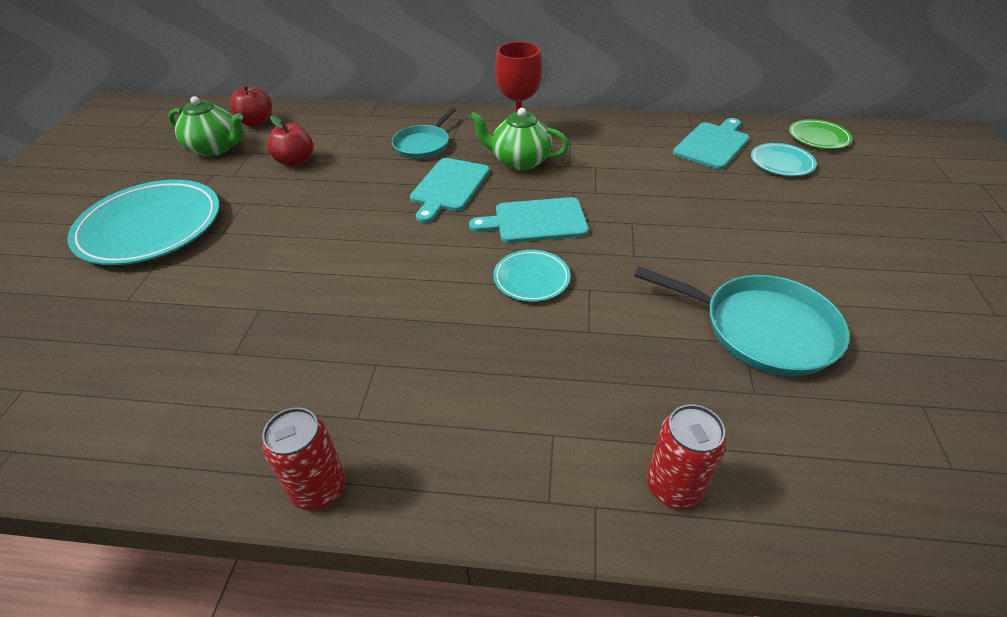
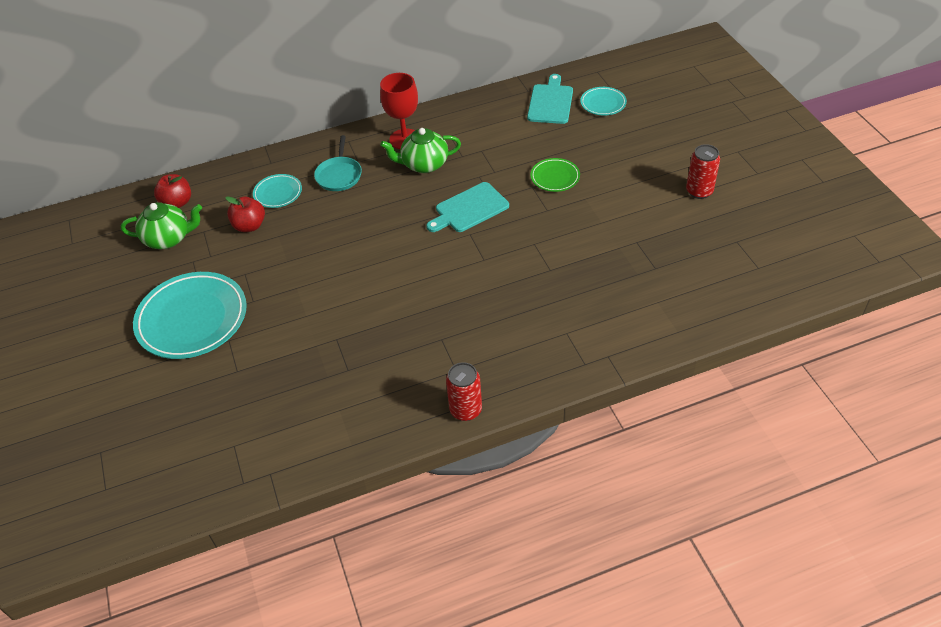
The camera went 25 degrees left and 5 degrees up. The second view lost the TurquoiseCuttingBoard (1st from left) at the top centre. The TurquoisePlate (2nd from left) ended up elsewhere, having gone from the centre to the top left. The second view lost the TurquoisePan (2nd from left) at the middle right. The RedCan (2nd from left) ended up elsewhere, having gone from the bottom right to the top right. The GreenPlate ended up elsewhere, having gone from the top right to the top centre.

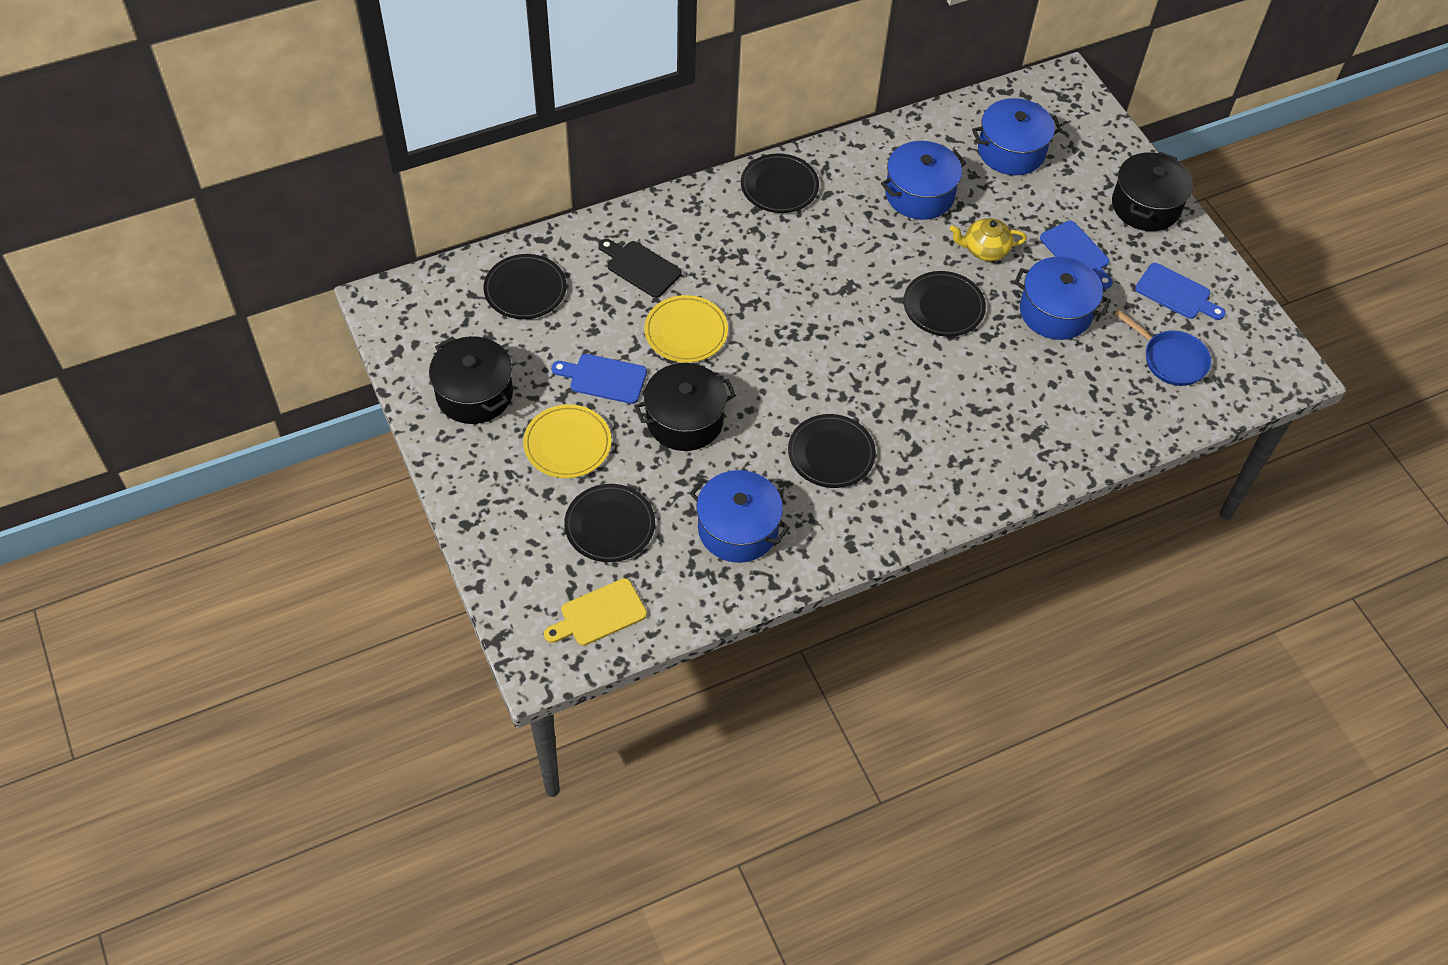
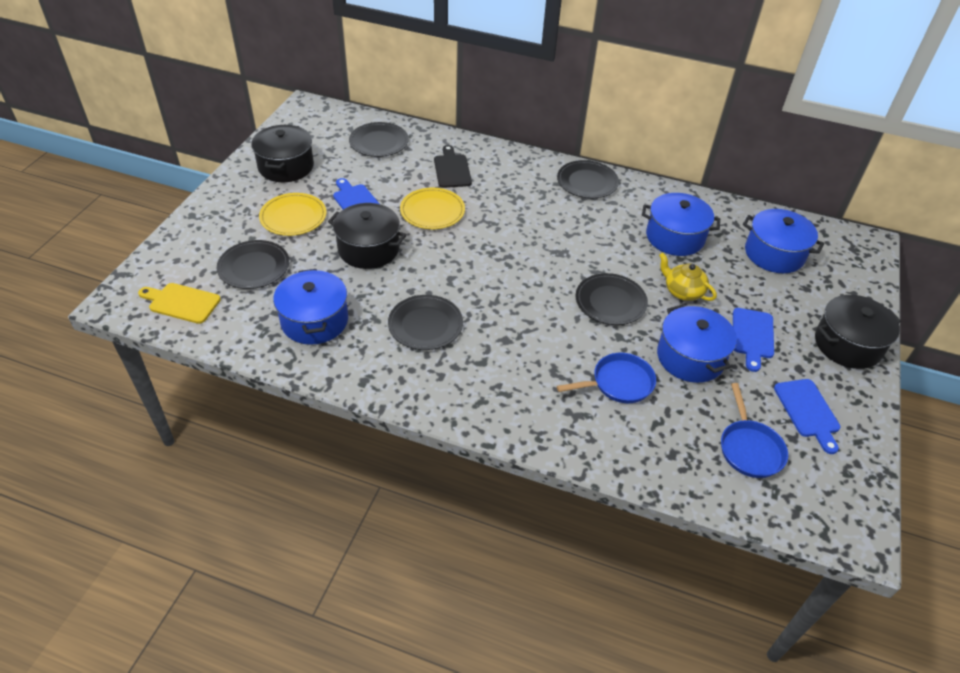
The camera went 45 degrees right and 10 degrees down. The second view gained the BluePan (1st from left) at the centre.

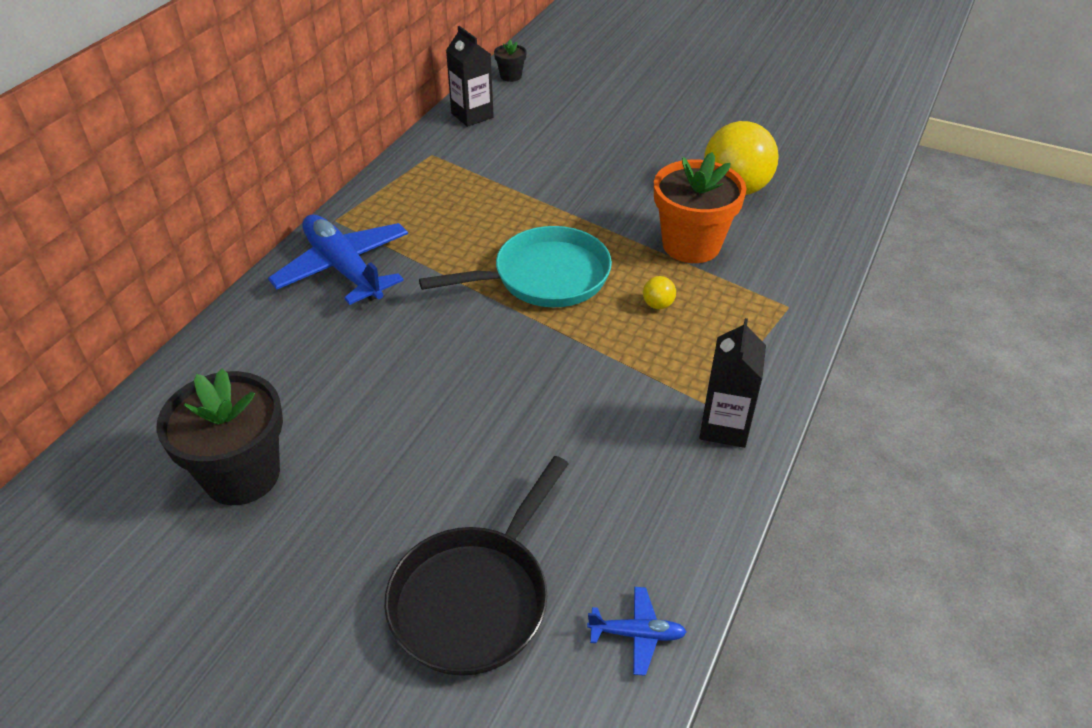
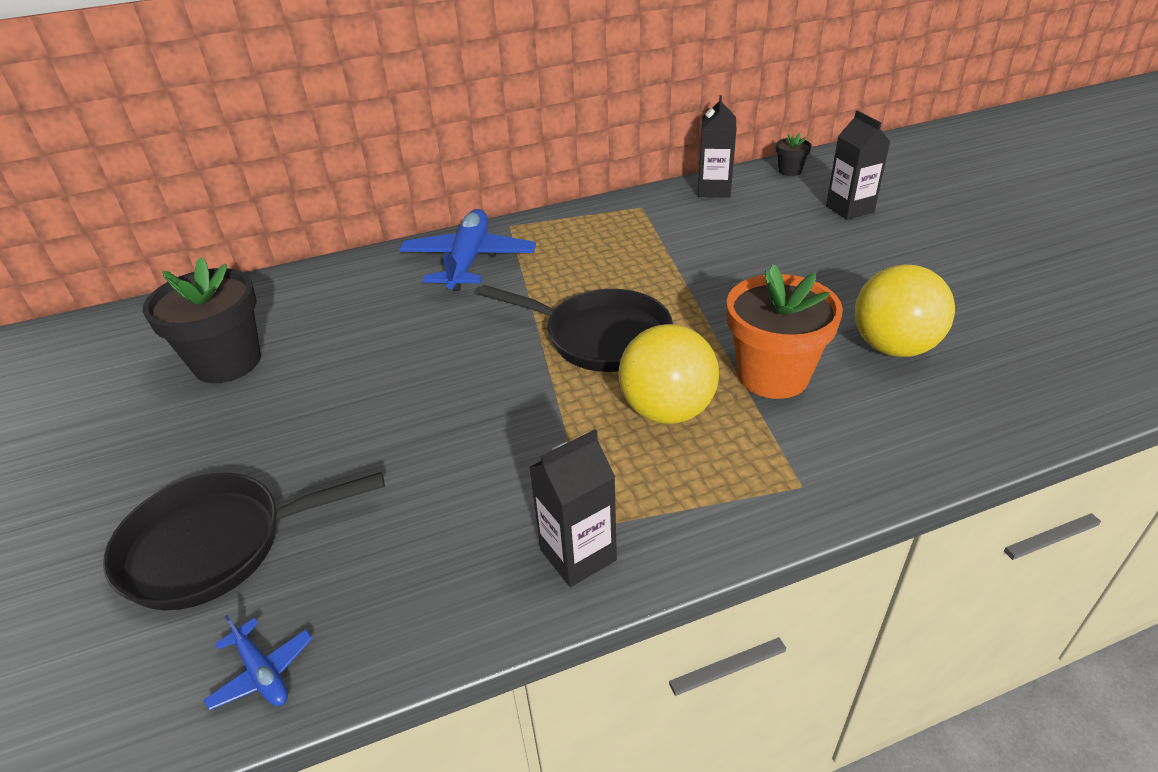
The camera went 45 degrees right and 5 degrees down. What was the TurquoisePan at the centre turned into the BlackPan (2nd from left) at the centre. The size of the YellowBall (1st from left) at the centre changed by a factor of 2.49. The second view gained the BlackCarton (3rd from left) at the top right.

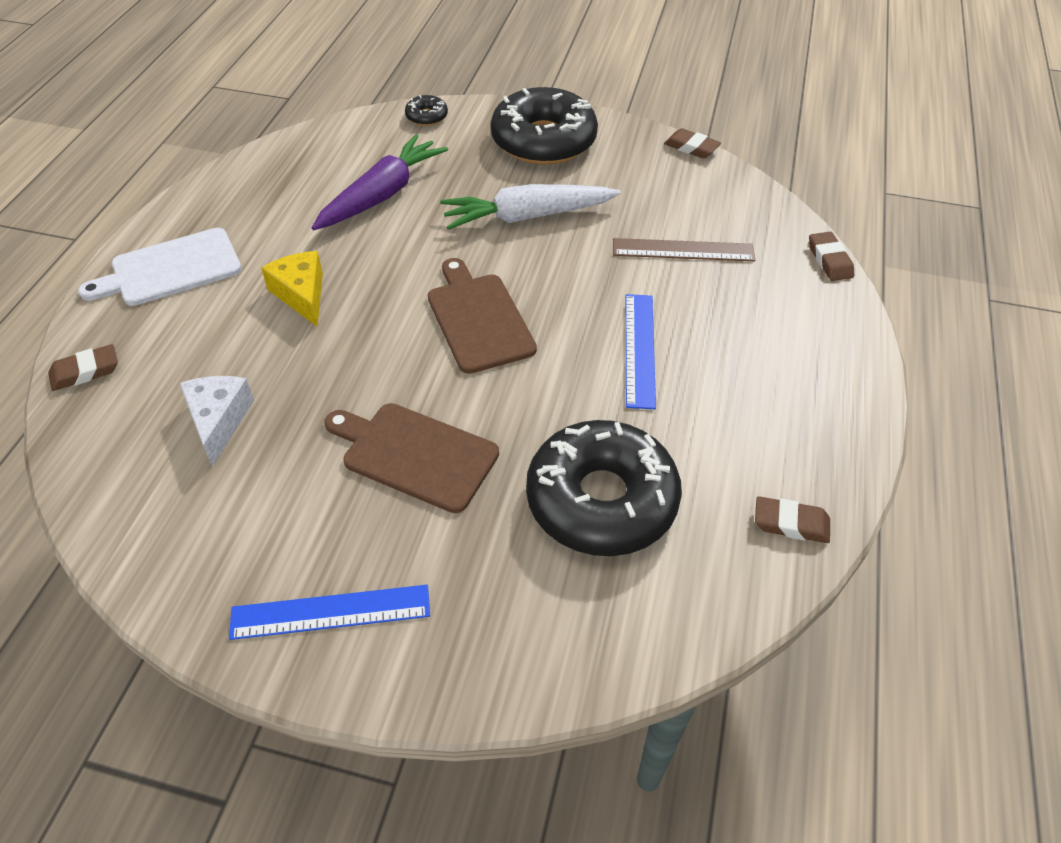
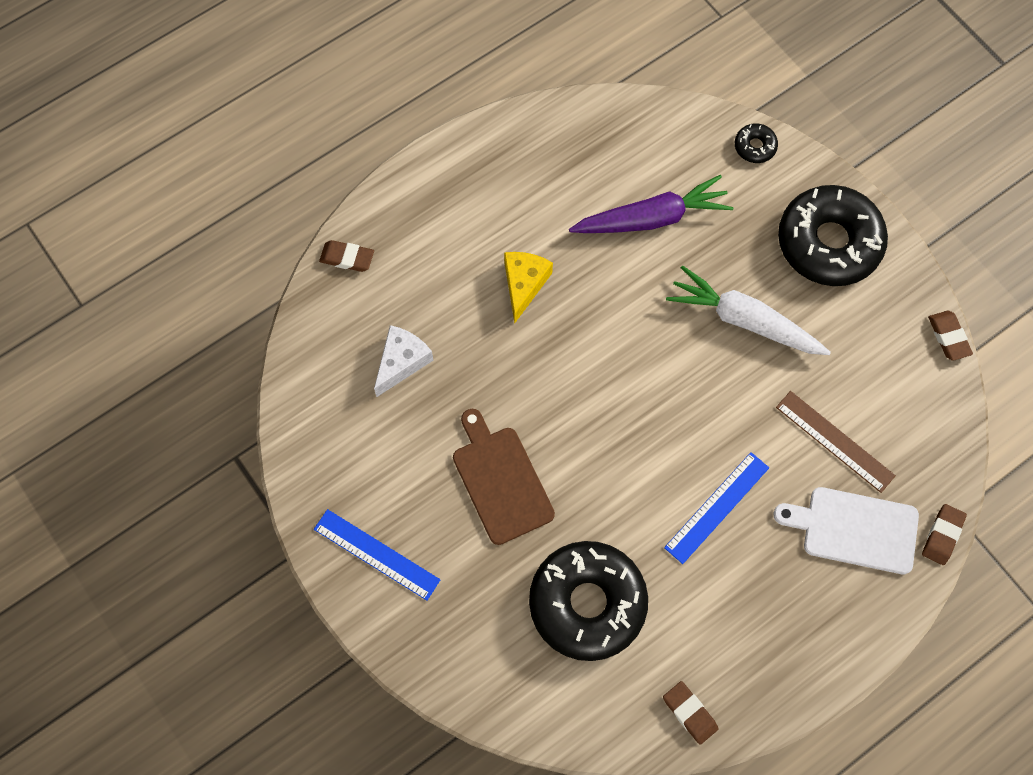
The camera went 40 degrees right and 20 degrees up. The WhiteCuttingBoard ended up elsewhere, having gone from the top left to the bottom right. The second view lost the BrownCuttingBoard (2nd from left) at the centre.

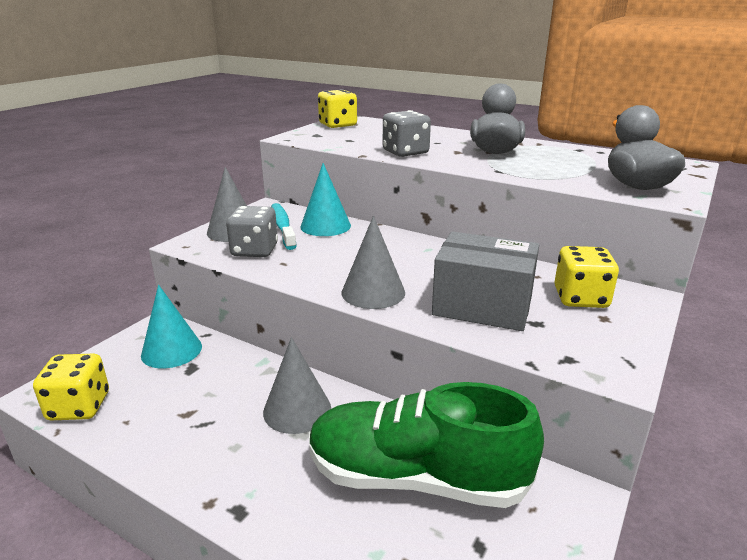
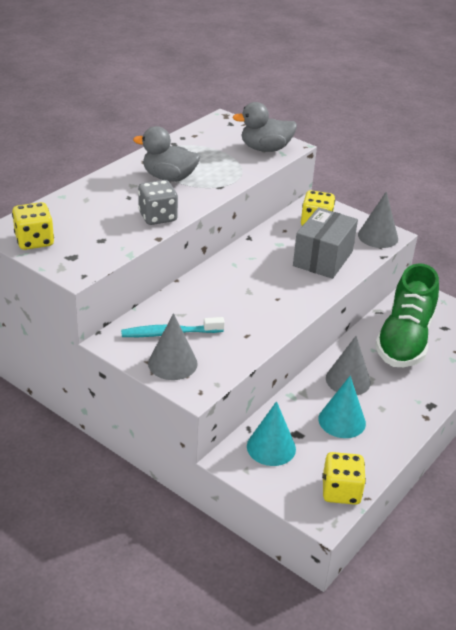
The camera went 85 degrees left and 10 degrees up. The second view lost the GreyDice (1st from left) at the centre. The TurquoiseCone (2nd from left) ended up elsewhere, having gone from the centre to the middle right. The GreyCone (3rd from left) ended up elsewhere, having gone from the centre to the middle right.

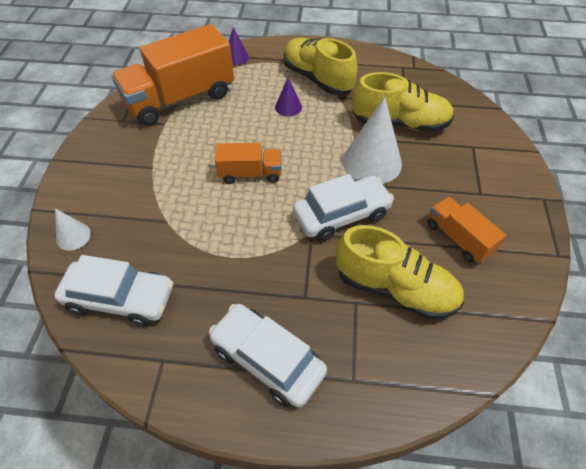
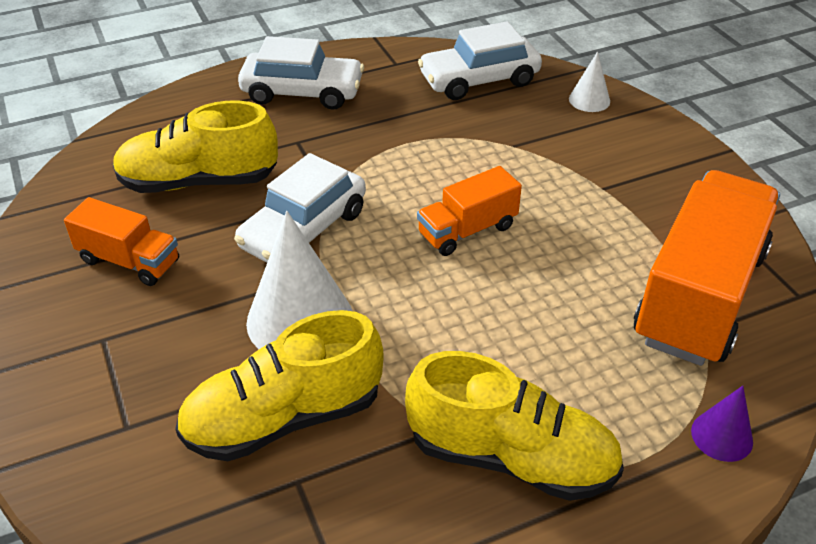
The camera went 150 degrees right and 10 degrees down. The second view lost the PurpleCone (2nd from left) at the top centre.

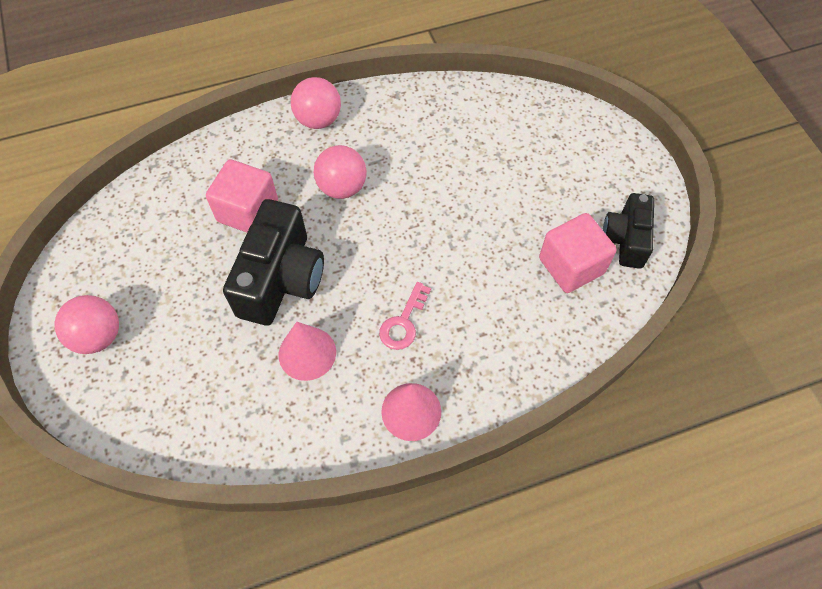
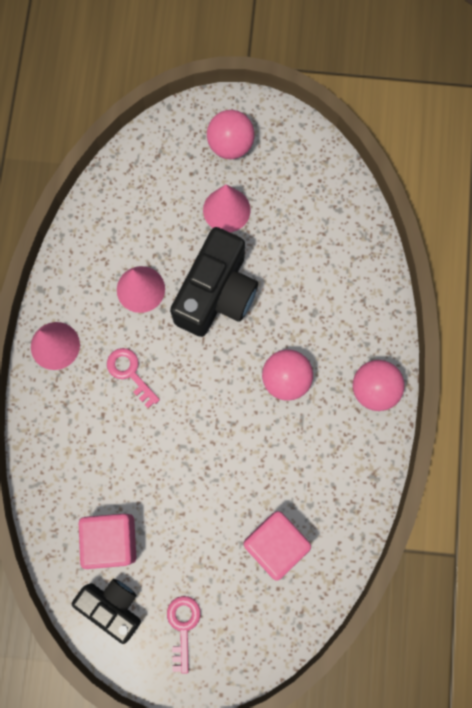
The camera went 115 degrees right and 15 degrees up. The PinkCube (1st from left in the first image) ended up elsewhere, having gone from the top left to the bottom centre. The BlackCamera (1st from left in the first image) at the middle left ended up facing another way, 105 degrees counterclockwise from before. The second view gained the PinkKey (2nd from left) at the bottom centre. The second view gained the PinkCone (3rd from left) at the top centre.

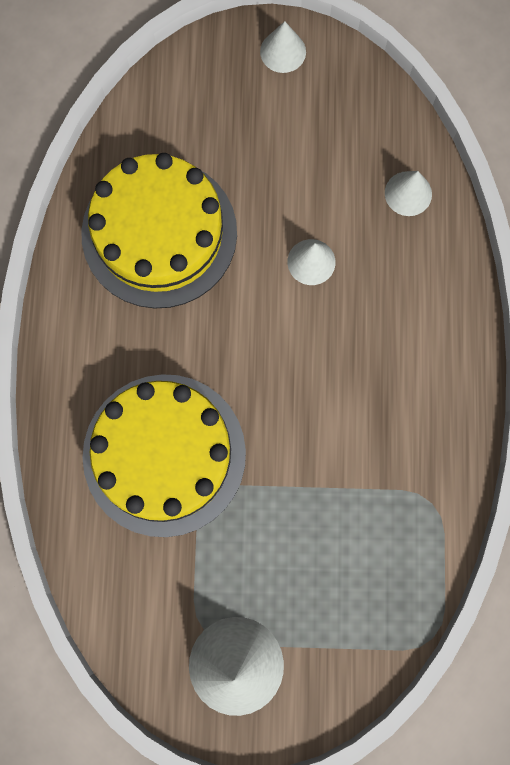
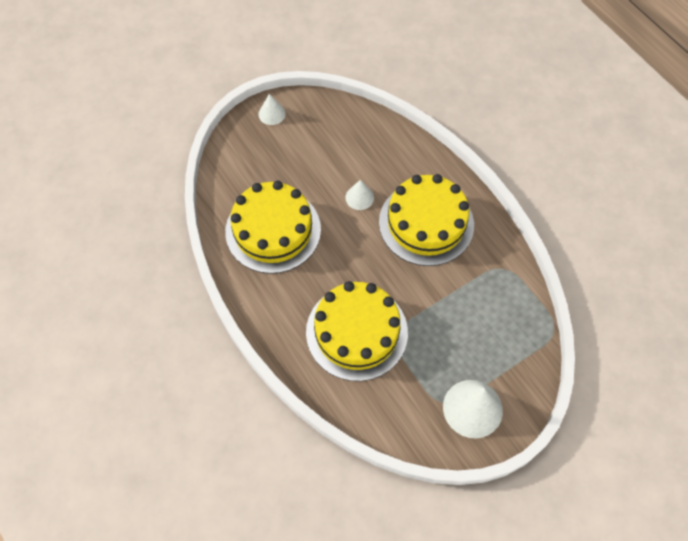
The camera went 35 degrees left and 15 degrees down. The second view lost the WhiteCone (4th from left) at the top right. The second view gained the YellowCake (3rd from left) at the centre.

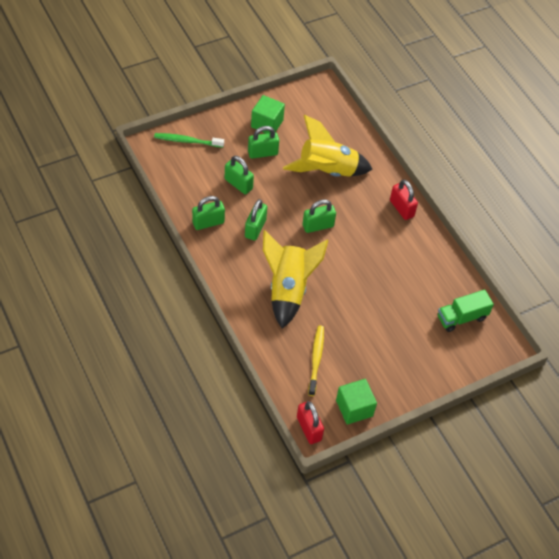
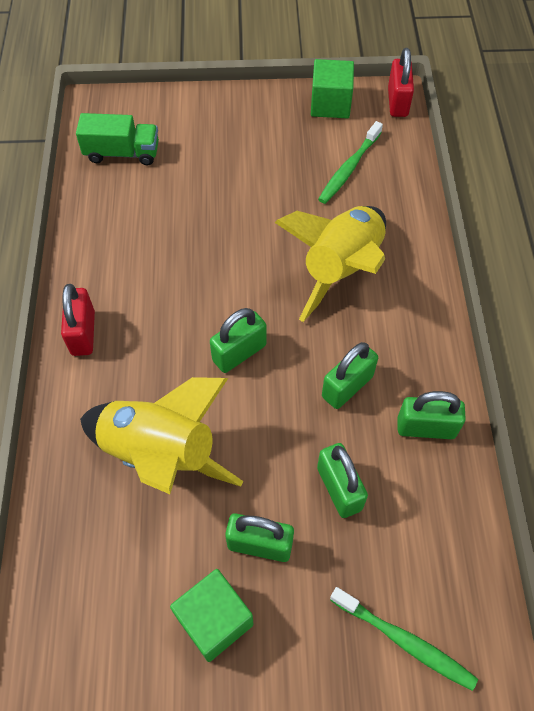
The camera went 150 degrees left and 5 degrees up. The GreenPadlock (5th from left in the first image) at the centre ended up facing another way, 45 degrees counterclockwise from before. What was the YellowToothbrush at the centre turned into the GreenToothbrush (1st from left) at the top centre.

